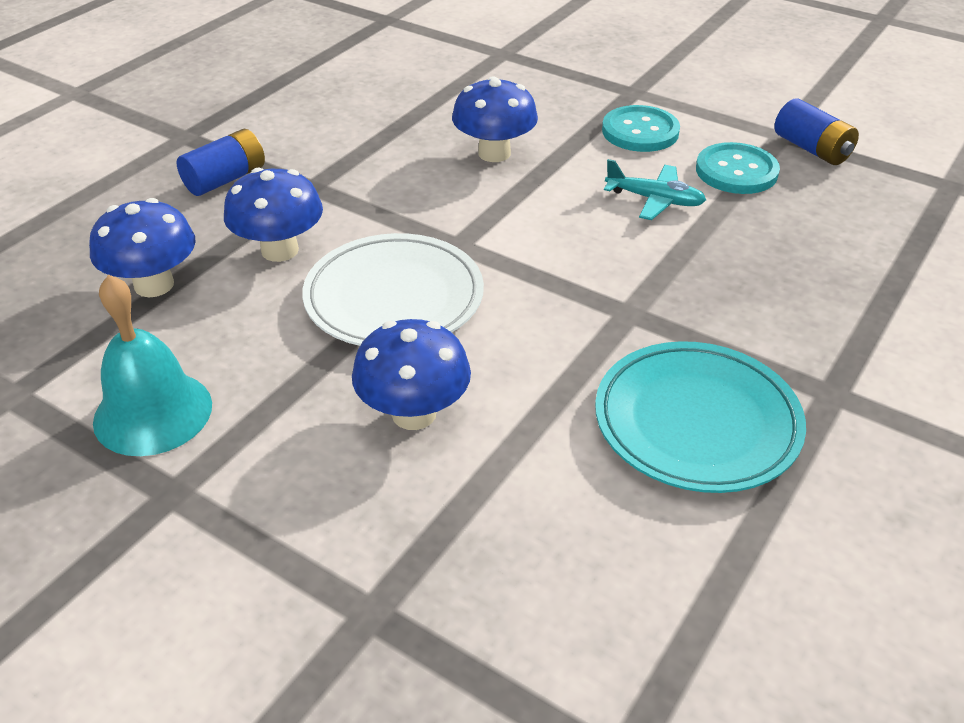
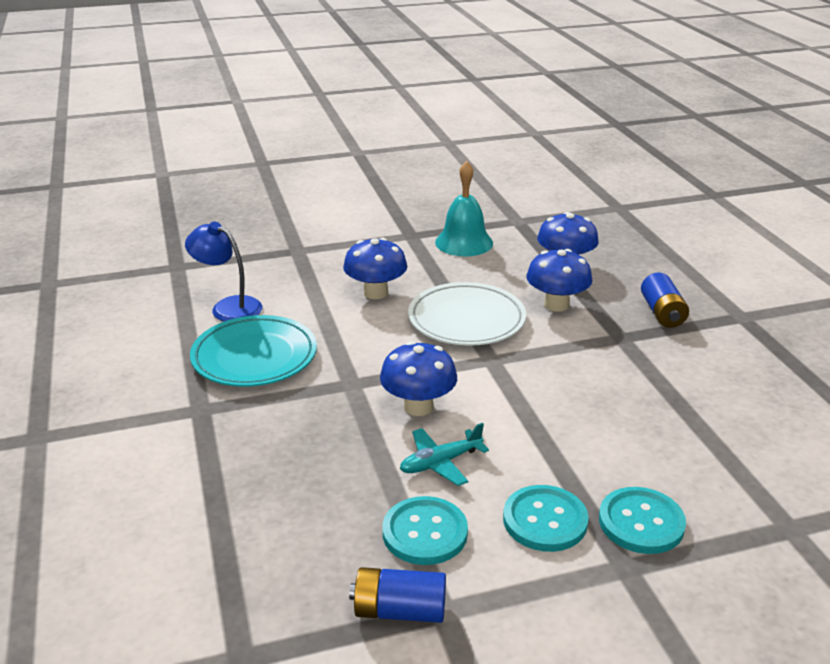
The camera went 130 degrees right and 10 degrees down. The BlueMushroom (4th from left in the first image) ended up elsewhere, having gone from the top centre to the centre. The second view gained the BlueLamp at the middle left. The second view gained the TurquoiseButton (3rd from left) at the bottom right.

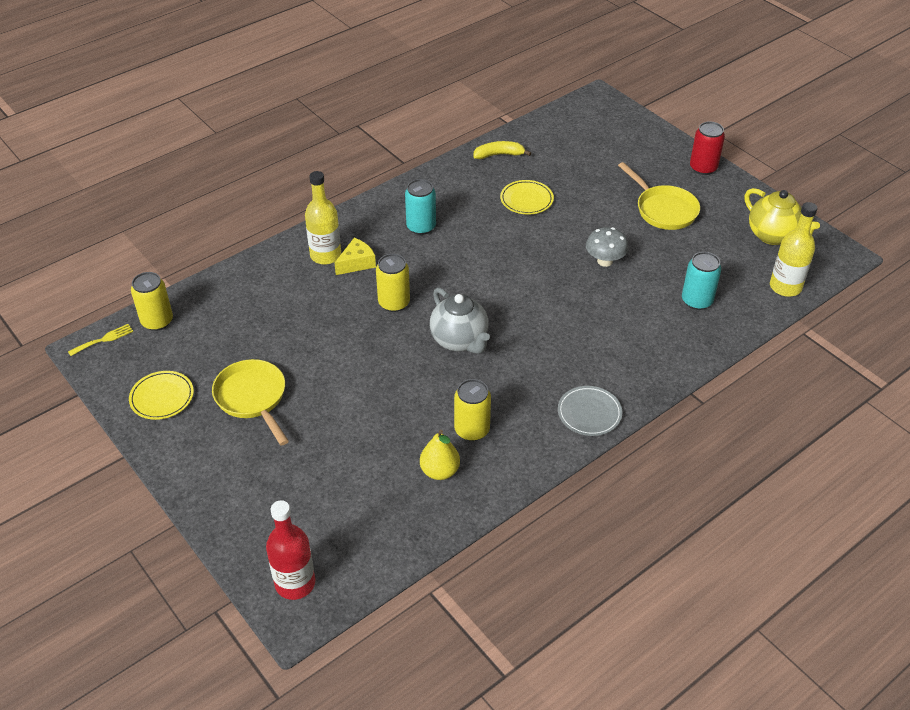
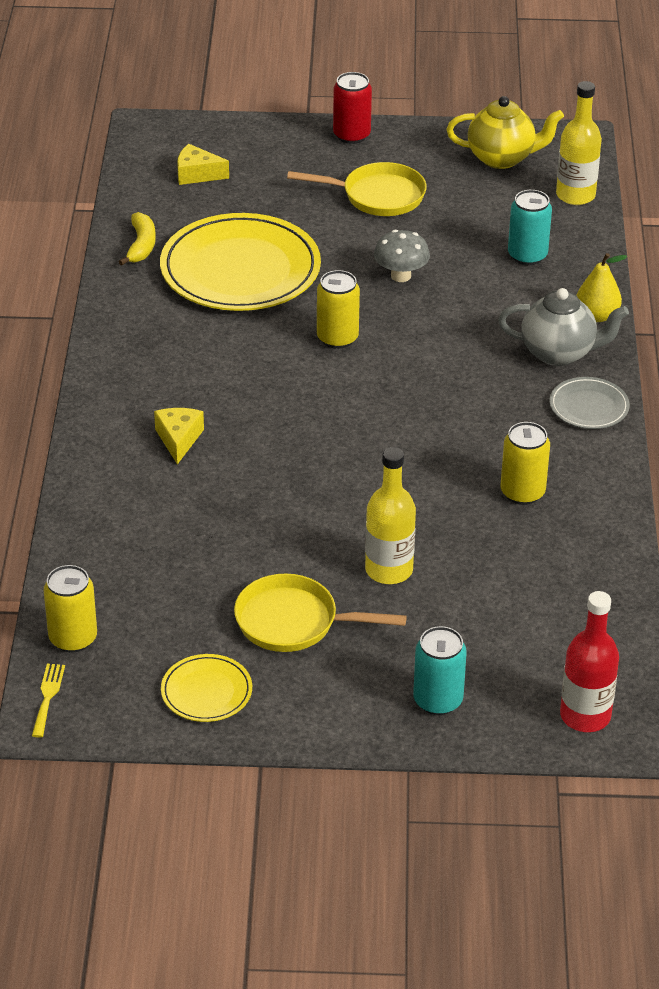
The camera went 50 degrees left and 5 degrees down. The YellowBottle (1st from left) ended up elsewhere, having gone from the top centre to the centre. The YellowCan (2nd from left) ended up elsewhere, having gone from the centre to the top centre. The TurquoiseCan (1st from left) ended up elsewhere, having gone from the top centre to the bottom right. The YellowPear ended up elsewhere, having gone from the centre to the top right. The GreyTeapot ended up elsewhere, having gone from the centre to the top right. The YellowBanana at the top centre ended up facing another way, 150 degrees clockwise from before. The size of the YellowPlate (2nd from left) at the top centre changed by a factor of 2.15. The second view gained the YellowCheese (2nd from left) at the top left.

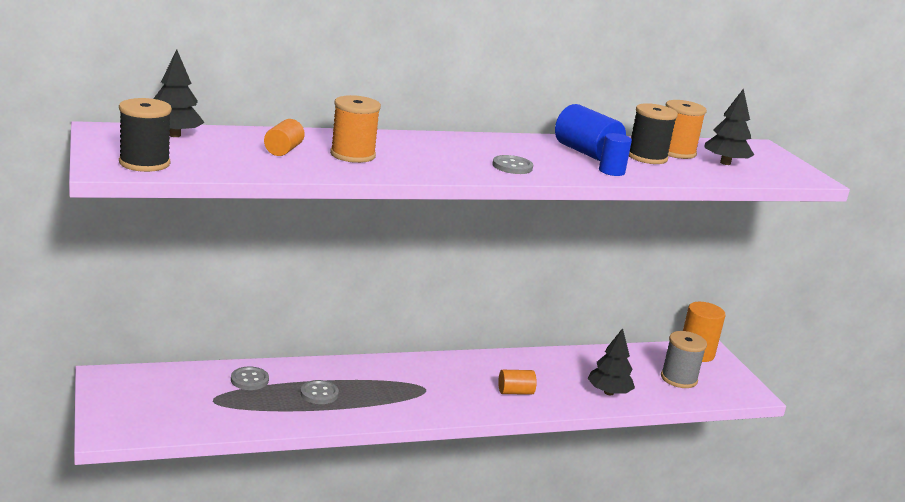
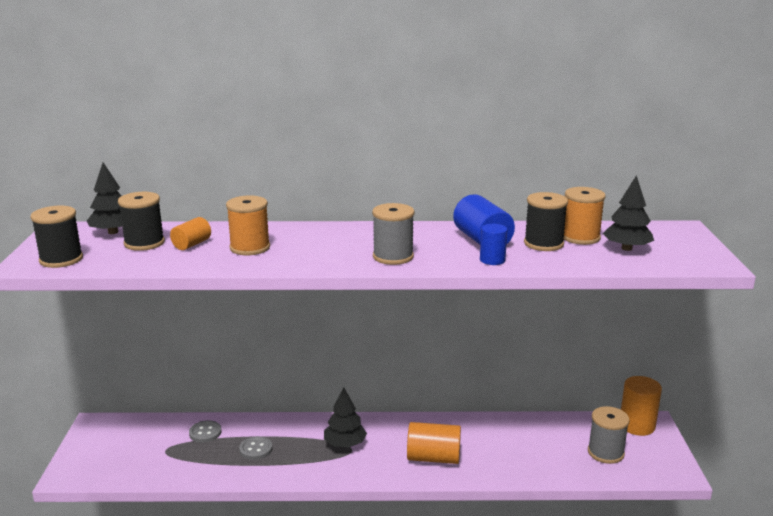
The camera went 20 degrees right and 0 degrees up. Where the GreyButton (3rd from left) stood at the top centre, the GreySpool (1st from left) came to stand at the centre. The size of the OrangeCylinder (2nd from left) at the bottom centre changed by a factor of 1.68. The BlackTree (2nd from left) ended up elsewhere, having gone from the bottom right to the bottom centre. The second view gained the BlackSpool (2nd from left) at the middle left.

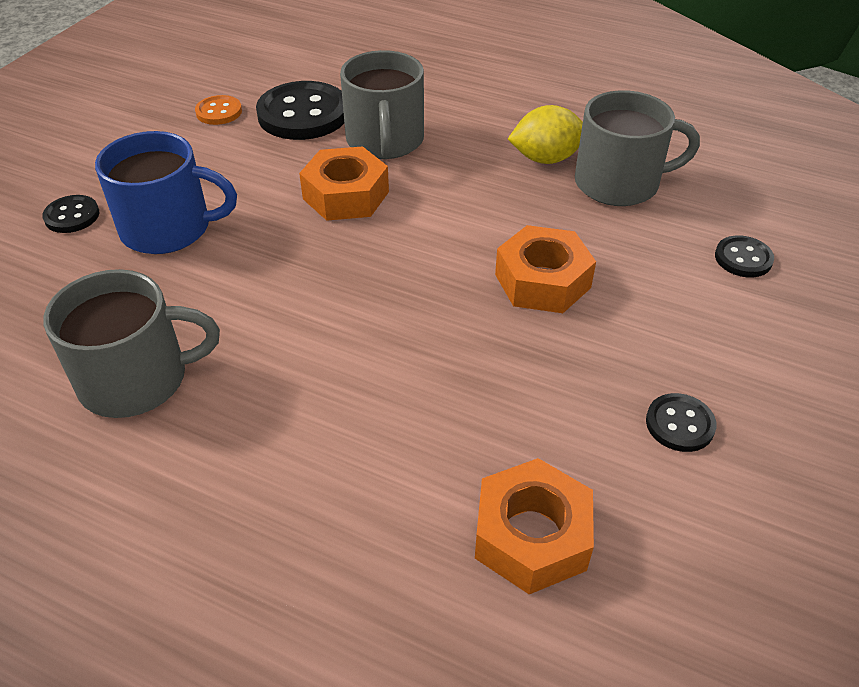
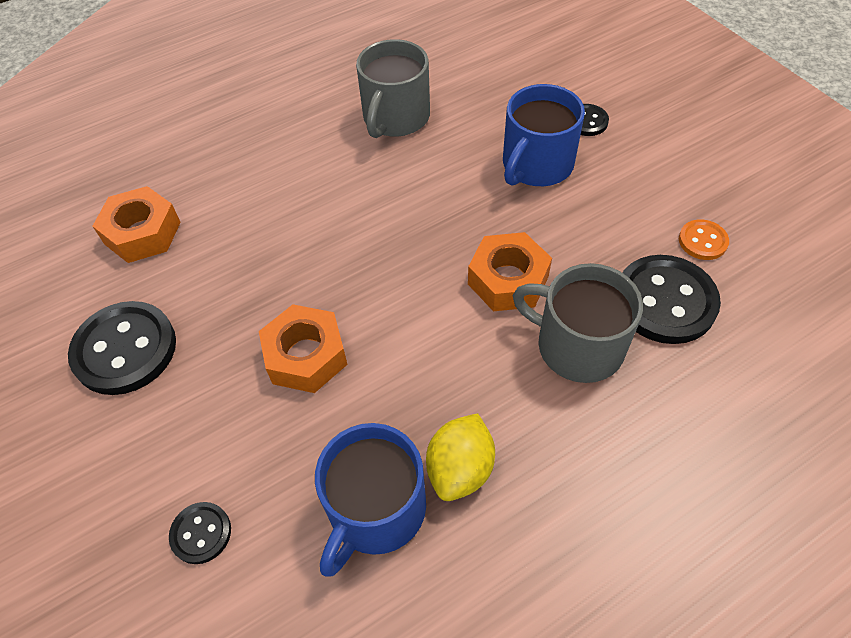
The camera went 125 degrees right and 10 degrees up. What was the GreyMug (3rd from left) at the top right turned into the BlueMug (1st from left) at the bottom centre. The size of the BlackButton (3rd from left in the first image) at the middle right changed by a factor of 1.98.

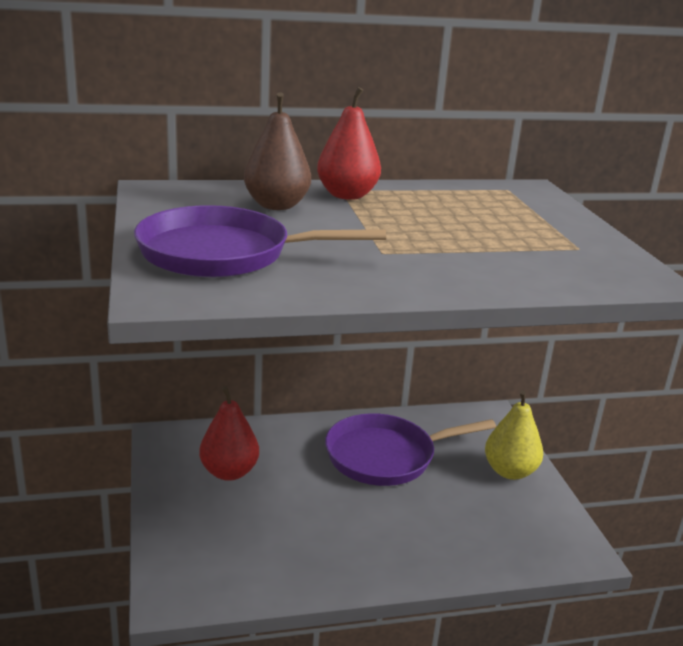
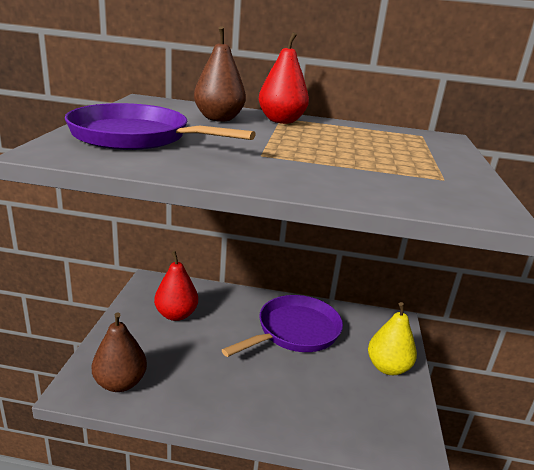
The camera went 20 degrees right and 0 degrees up. The PurplePan (2nd from left) at the bottom centre ended up facing another way, 135 degrees clockwise from before. The second view gained the BrownPear (1st from left) at the bottom left.

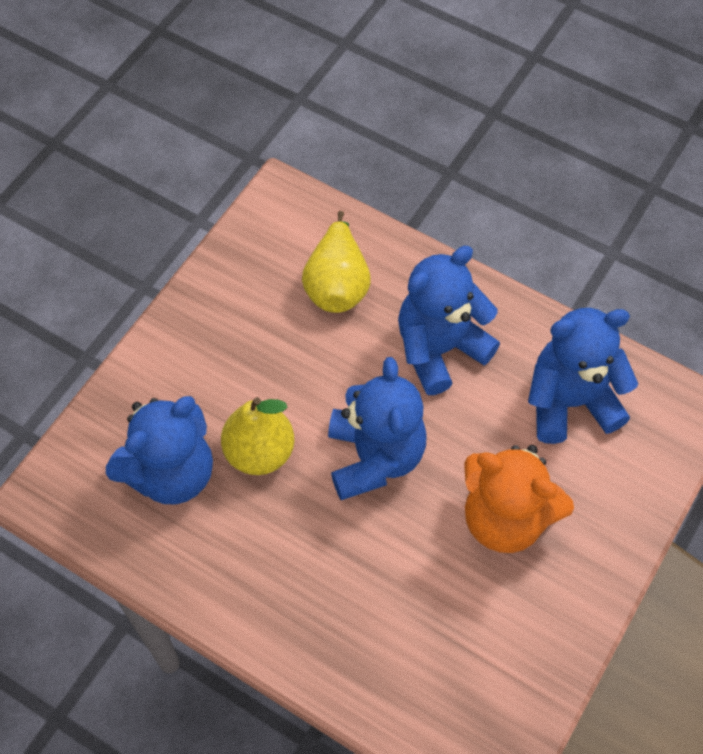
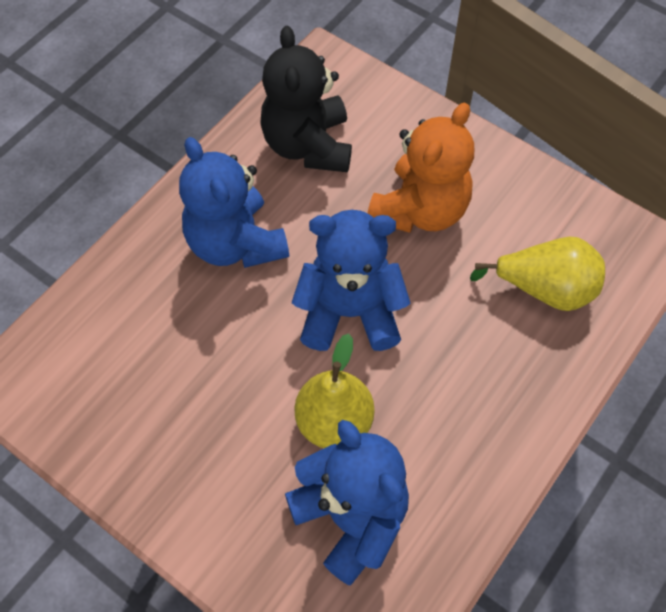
The camera went 85 degrees left and 0 degrees up. The YellowPear (2nd from left) ended up elsewhere, having gone from the centre to the middle right. What was the BlueTeddyBear (4th from left) at the middle right turned into the BlackTeddyBear at the top centre.

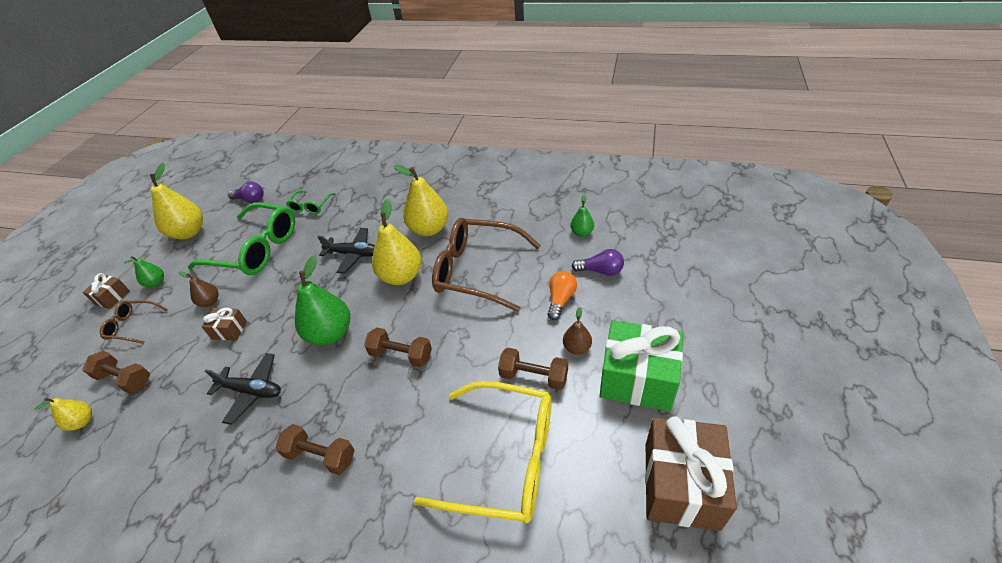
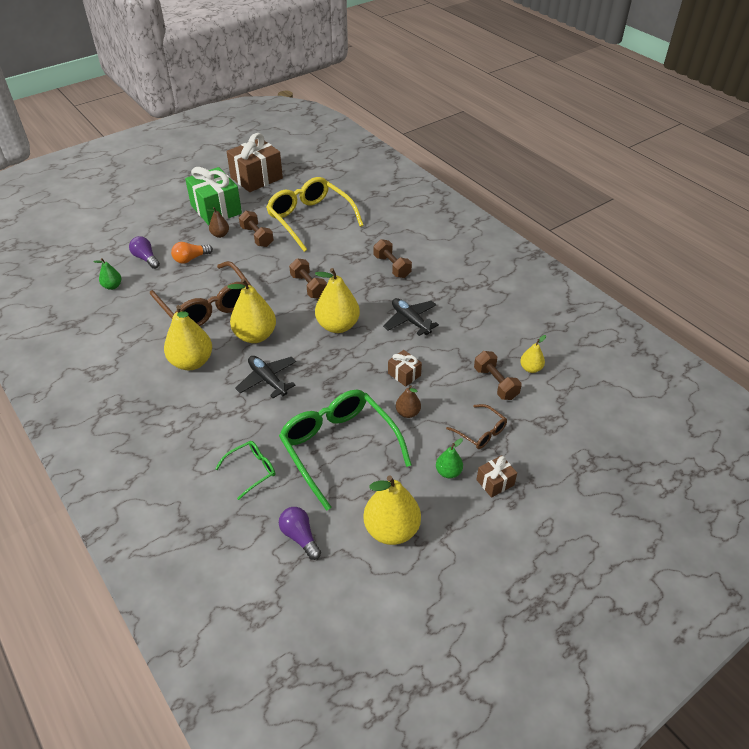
The camera went 145 degrees left and 0 degrees up. What was the GreenPear (2nd from left) at the middle left turned into the YellowPear (3rd from left) at the centre.

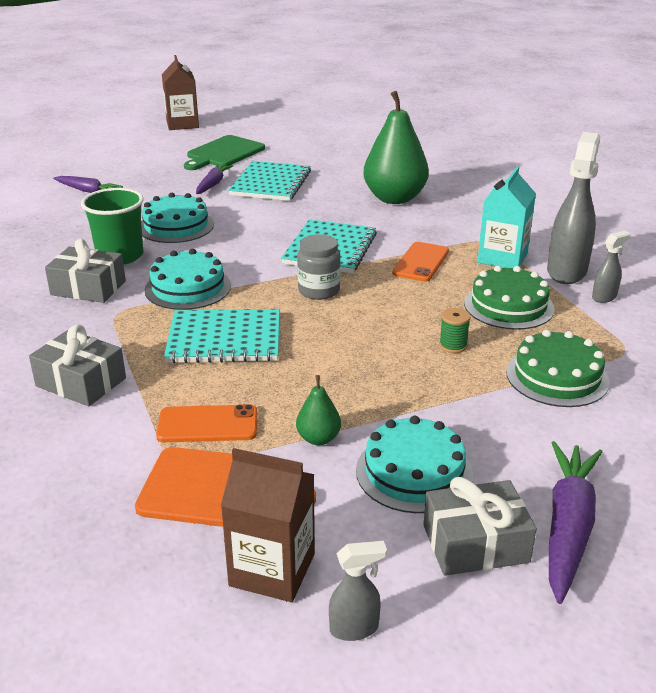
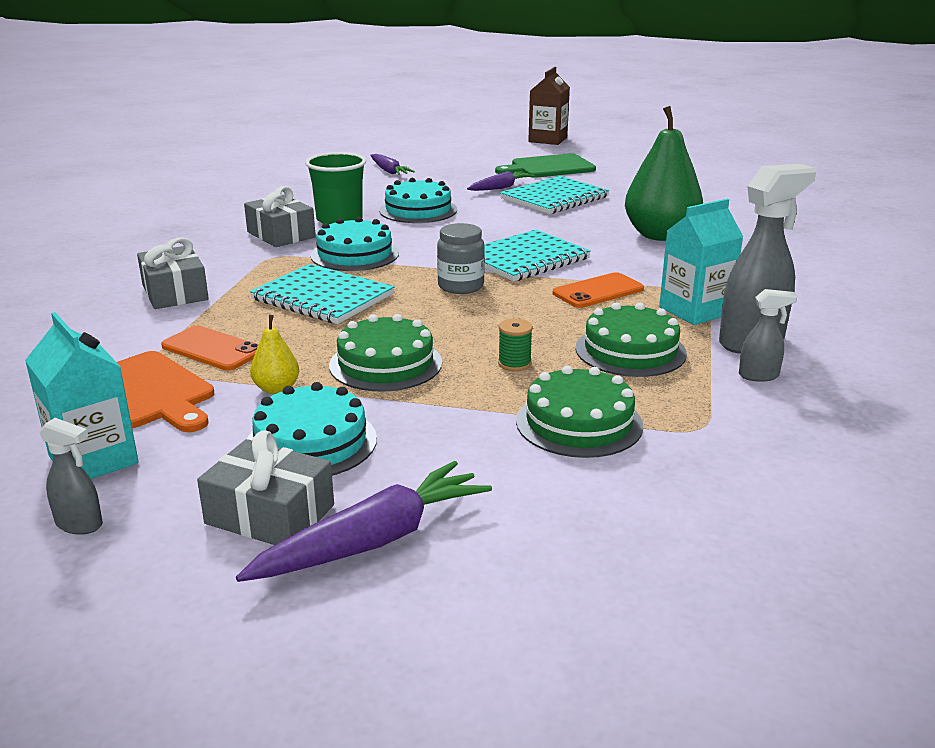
The camera went 35 degrees right and 5 degrees down. What was the BrownCarton (2nd from left) at the bottom centre turned into the TurquoiseCarton (1st from left) at the middle left. What was the GreenPear (1st from left) at the centre turned into the YellowPear at the middle left. The second view gained the GreenCake (1st from left) at the centre.

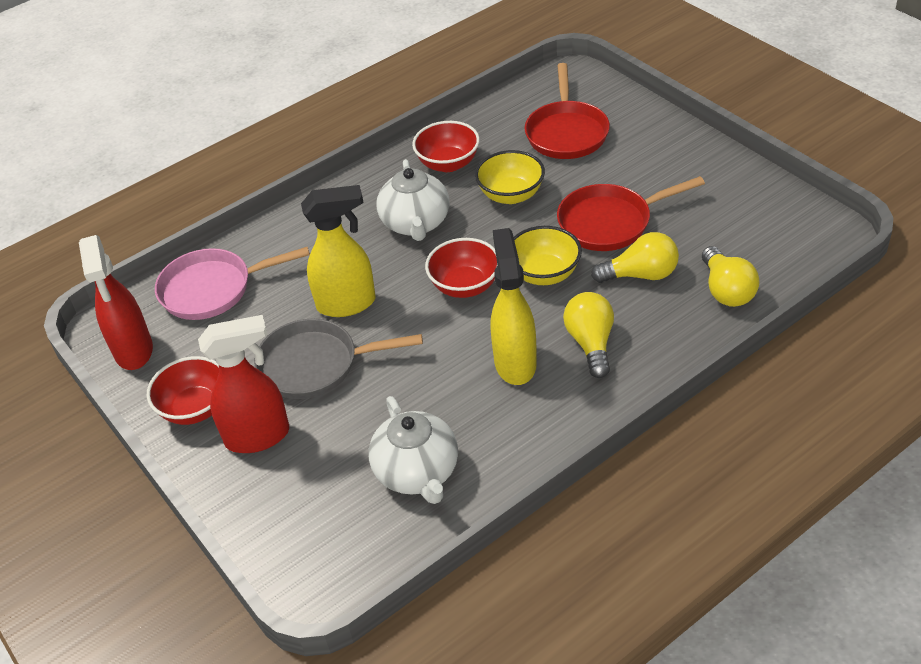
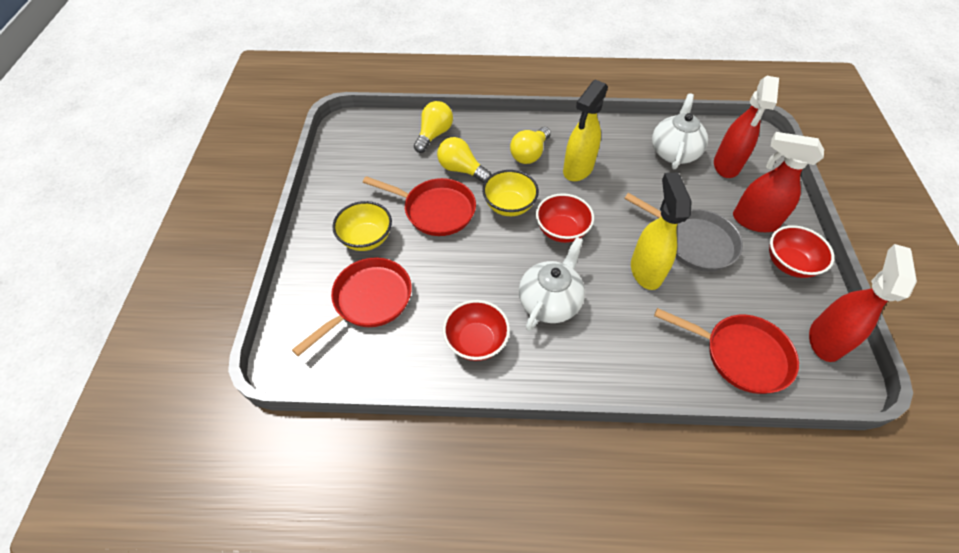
The camera went 145 degrees left and 10 degrees up. What was the PinkPan at the middle left turned into the RedPan (3rd from left) at the middle right. The YellowSprayBottle (1st from left in the first image) at the centre ended up facing another way, 60 degrees clockwise from before. The YellowBowl (1st from left) ended up elsewhere, having gone from the top centre to the centre. The second view gained the RedSprayBottle (1st from left) at the top right.

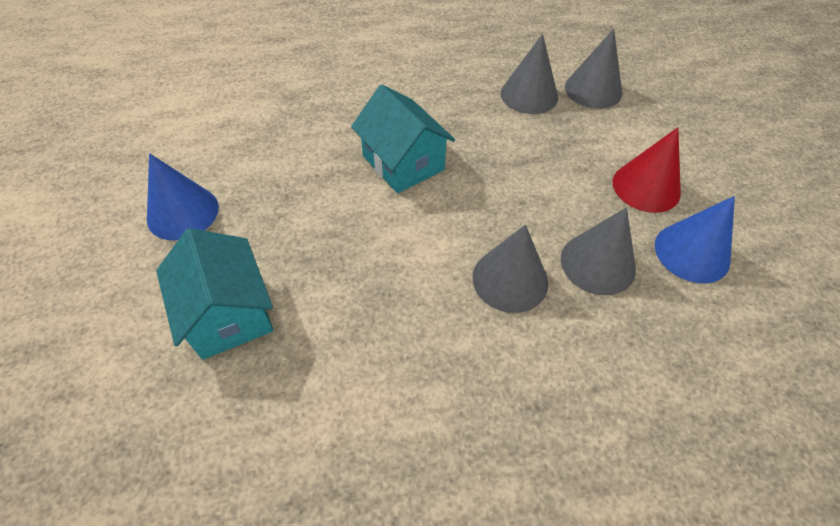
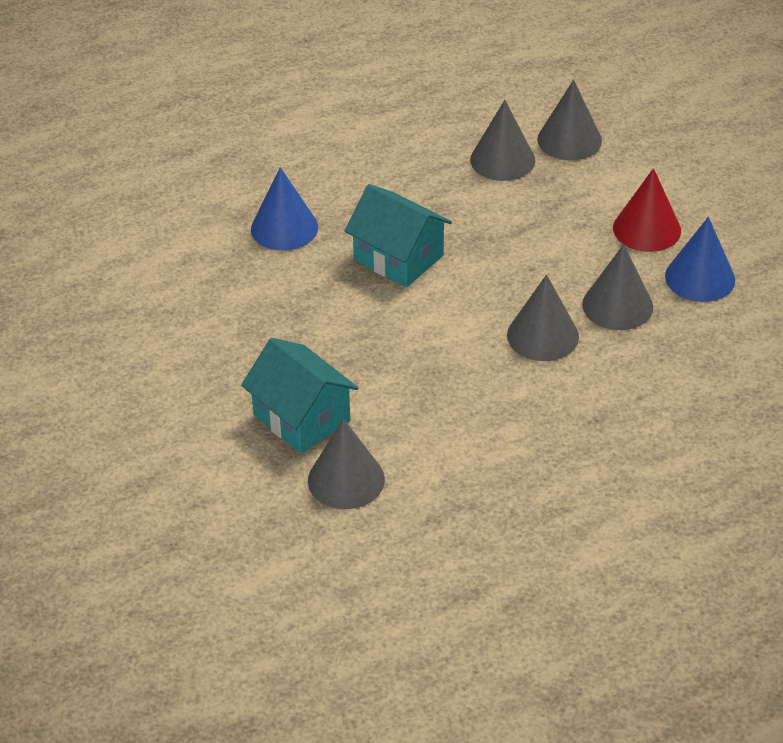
The camera went 15 degrees left and 10 degrees down. The BlueCone (1st from left) ended up elsewhere, having gone from the middle left to the top centre. The second view gained the GreyCone (1st from left) at the centre.

